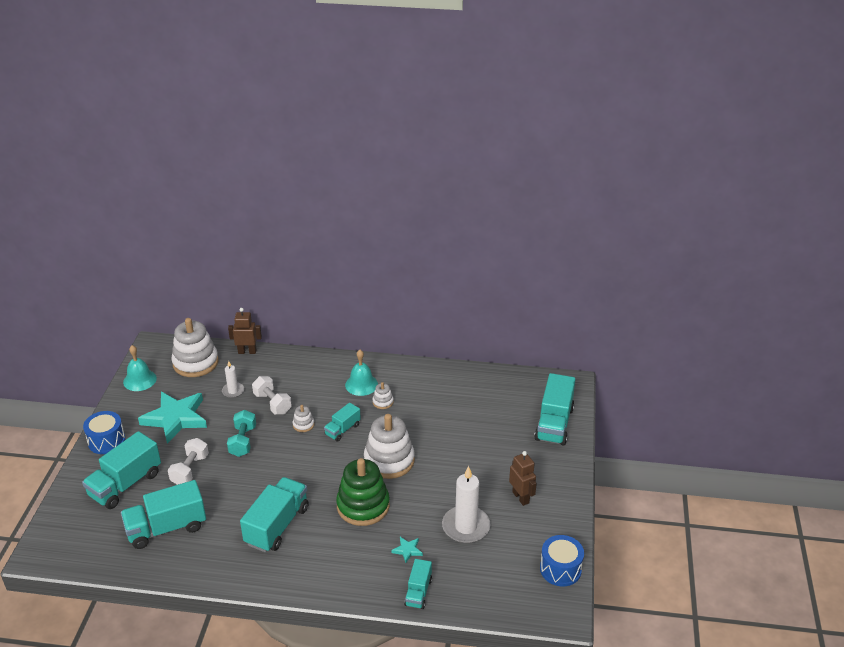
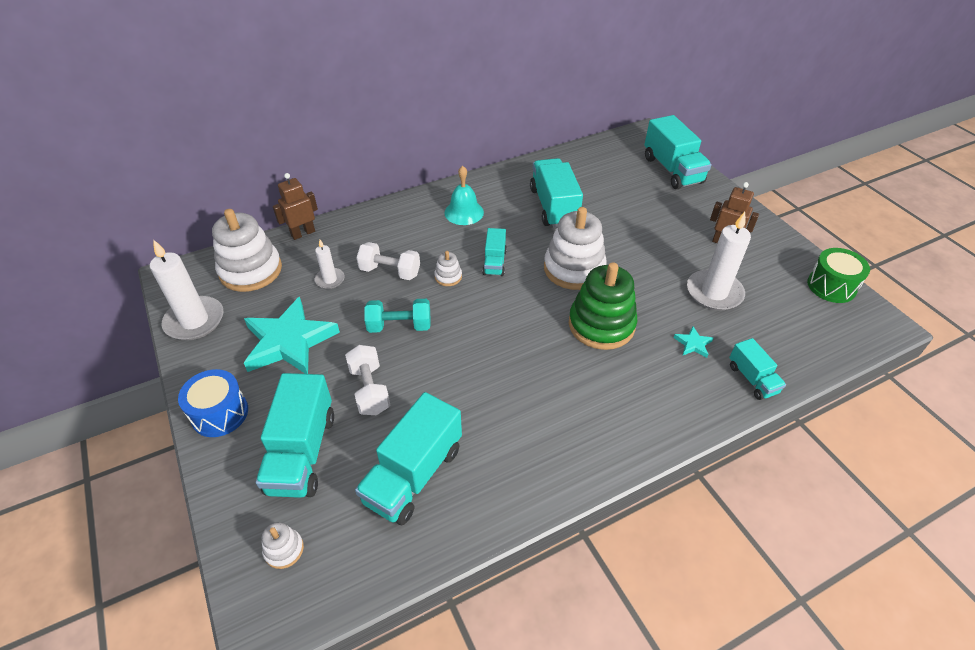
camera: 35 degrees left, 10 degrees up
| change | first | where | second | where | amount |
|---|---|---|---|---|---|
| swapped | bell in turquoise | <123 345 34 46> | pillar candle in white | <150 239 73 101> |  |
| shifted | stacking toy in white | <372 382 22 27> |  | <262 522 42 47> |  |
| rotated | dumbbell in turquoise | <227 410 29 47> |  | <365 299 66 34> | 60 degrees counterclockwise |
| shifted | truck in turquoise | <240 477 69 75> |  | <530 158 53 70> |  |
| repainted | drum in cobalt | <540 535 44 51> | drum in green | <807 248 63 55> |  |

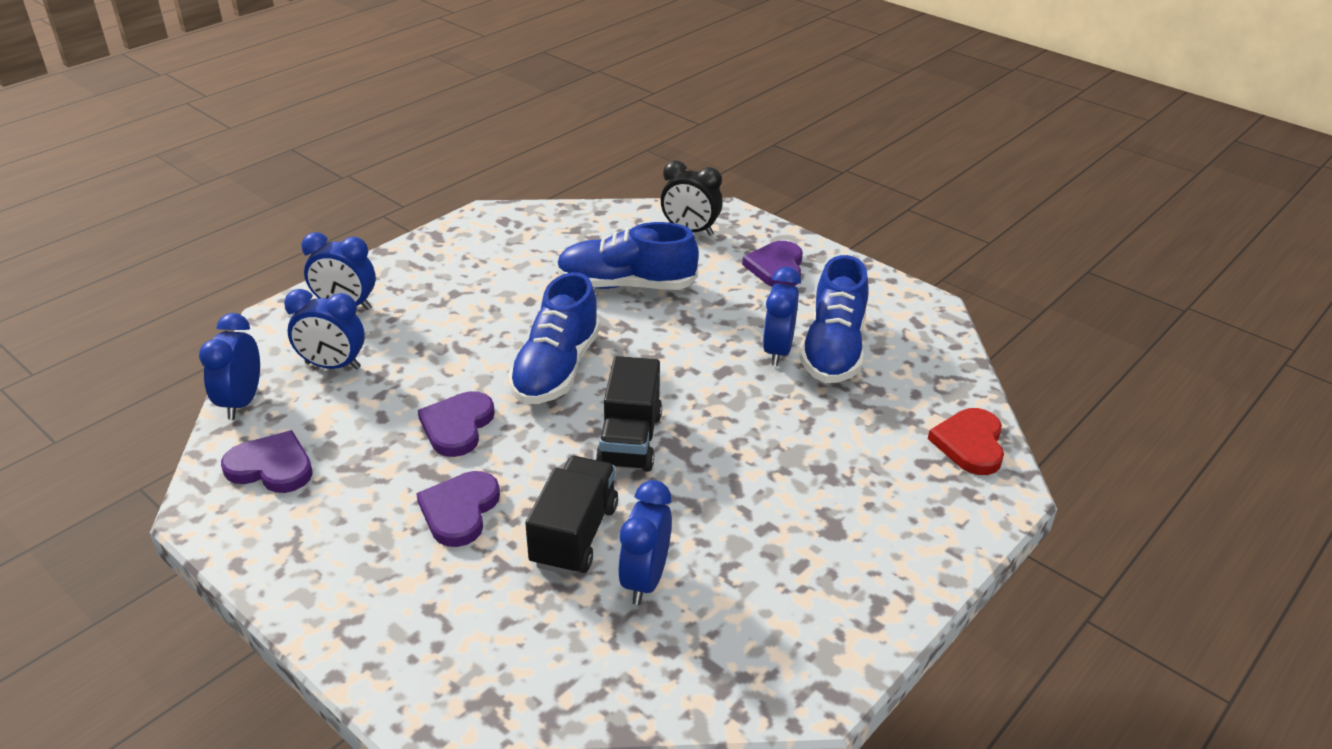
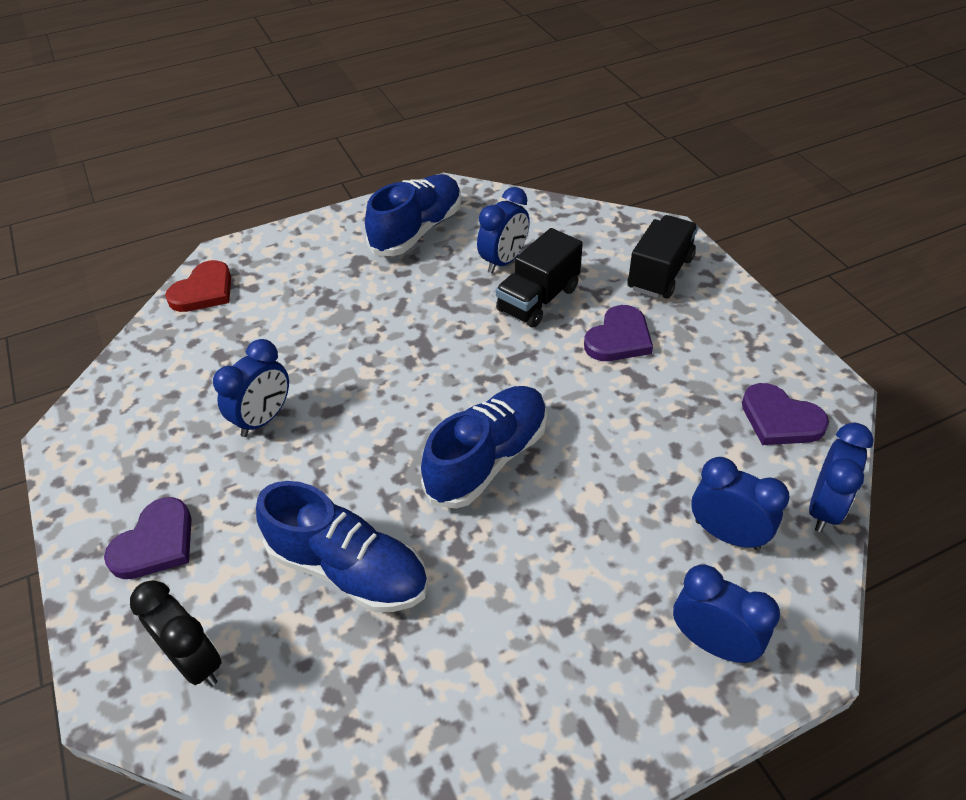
camera: 155 degrees left, 10 degrees up
| change | first | where | second | where | amount |
|---|---|---|---|---|---|
| shifted | sneaker in cobalt | <800 255 69 128> |  | <365 174 97 82> |  |
| shifted | truck in jet-black | <596 356 66 116> |  | <627 215 71 84> |  |
| gone | love heart in royal purple | <418 391 77 66> |  |  |  |

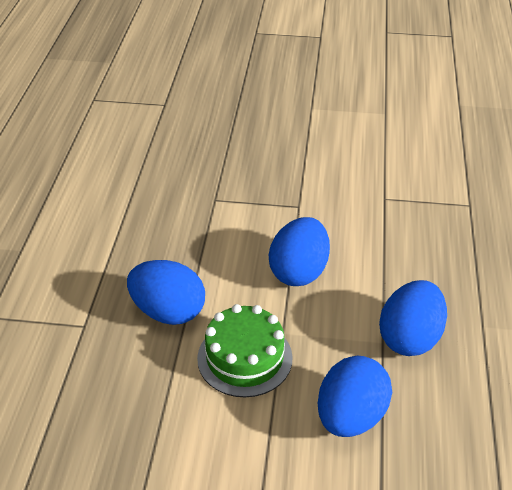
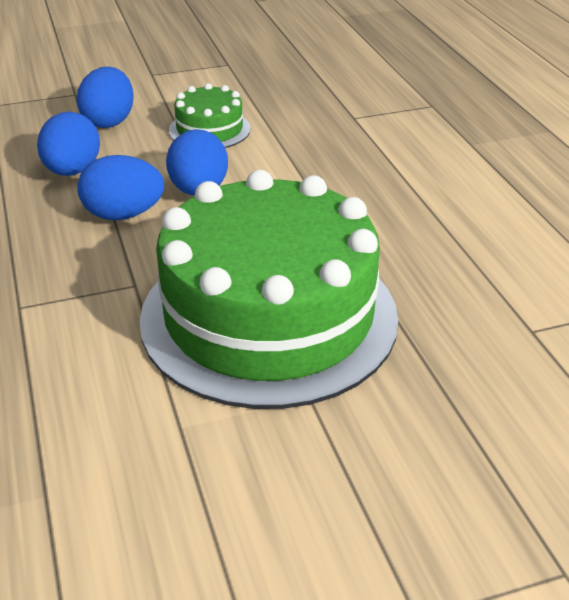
camera: 155 degrees right, 5 degrees down
| change | first | where | second | where | amount |
|---|---|---|---|---|---|
| shifted | egg in cobalt | <127 260 78 65> |  | <77 155 87 65> |  |
| new |  |  | gateau in green | <140 170 259 239> |  |

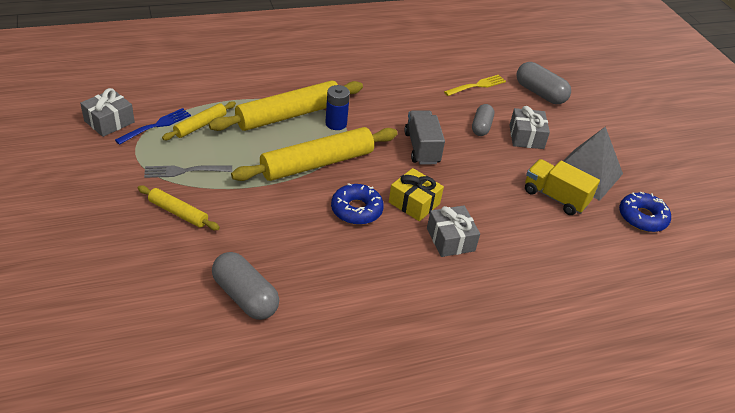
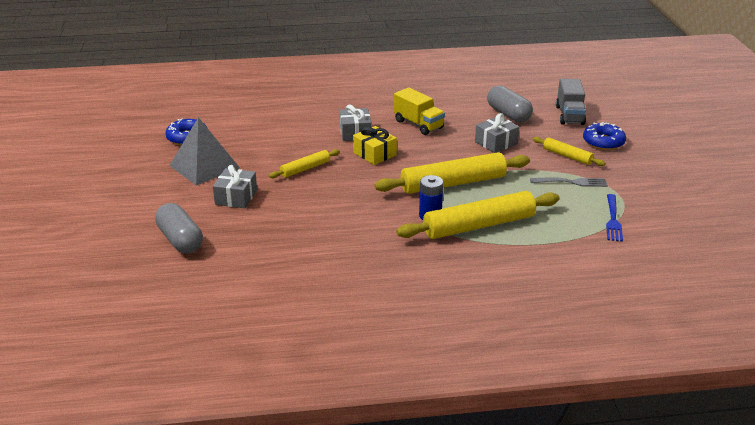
camera: 165 degrees left, 10 degrees down
| change | first | where | second | where | amount |
|---|---|---|---|---|---|
| gone | fork in bright yellow | <444 75 62 21> |  |  |  |
| shifted | wrapped gift in gray | <80 88 55 49> |  | <475 113 45 40> |  |
| shifted | dough roller in bright yellow | <162 101 74 39> |  | <269 149 71 30> |  |
| gone | pill in gray | <472 104 22 32> |  |  |  |
| rotated | fork in cobalt | <115 108 76 37> |  | <606 194 17 48> | 45 degrees counterclockwise |
| shifted | truck in gray | <404 110 41 55> |  | <556 79 30 46> |  |
| shifted | truck in bright yellow | <525 159 75 56> |  | <394 87 51 48> |  |
| shifted | glazed donut in cobalt | <331 183 53 42> |  | <583 122 43 28> |  |

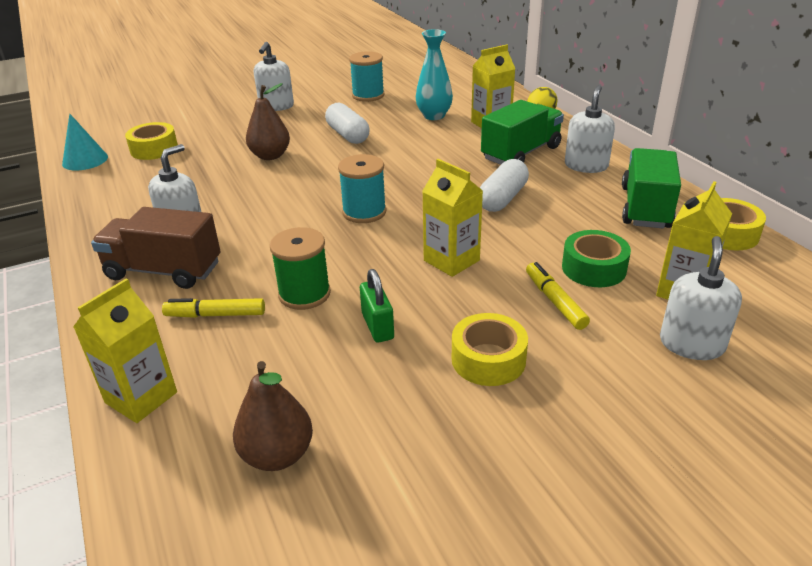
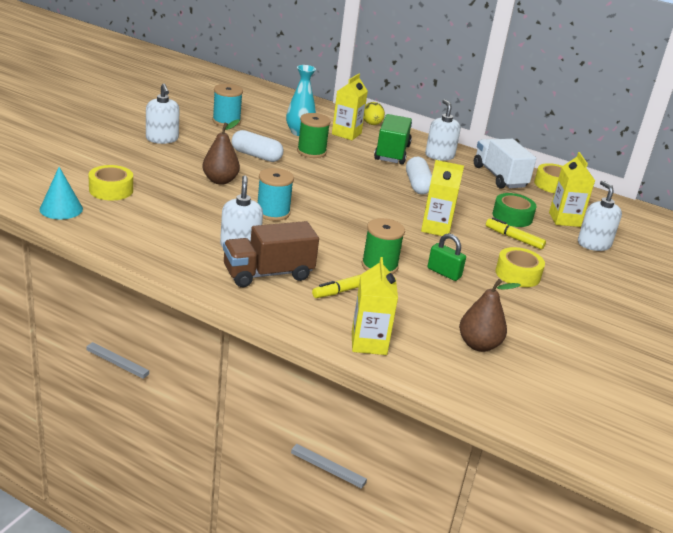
camera: 40 degrees left, 5 degrees down
| change | first | where | second | where | amount |
|---|---|---|---|---|---|
| repainted | truck in green | <622 148 59 80> | truck in white | <474 139 62 50> |  |
| shifted | reel of thread in turquoise | <338 154 49 69> |  | <258 168 36 53> |  |
| new |  |  | reel of thread in green | <297 113 34 45> |  |

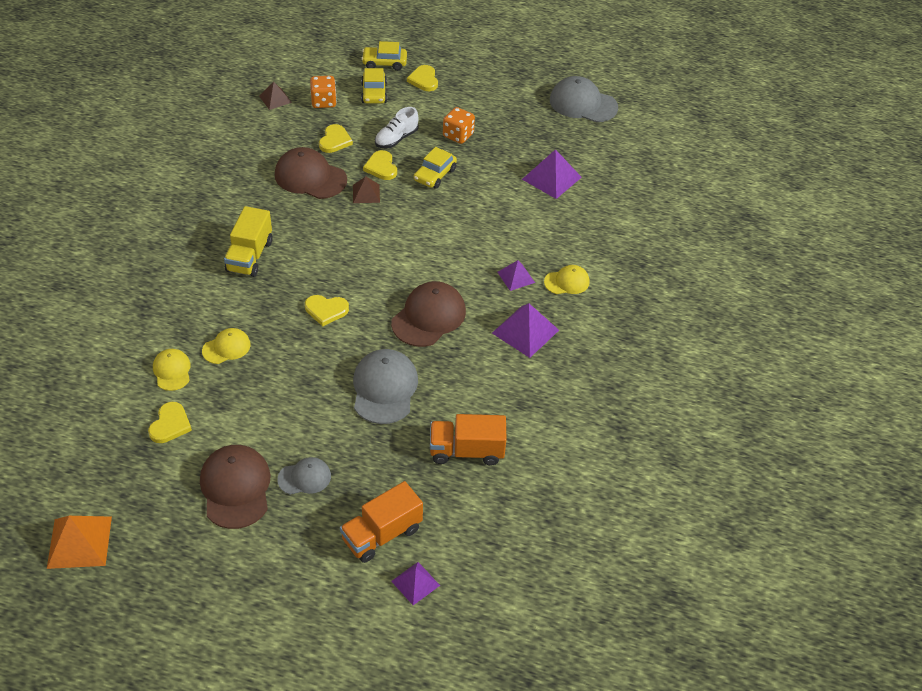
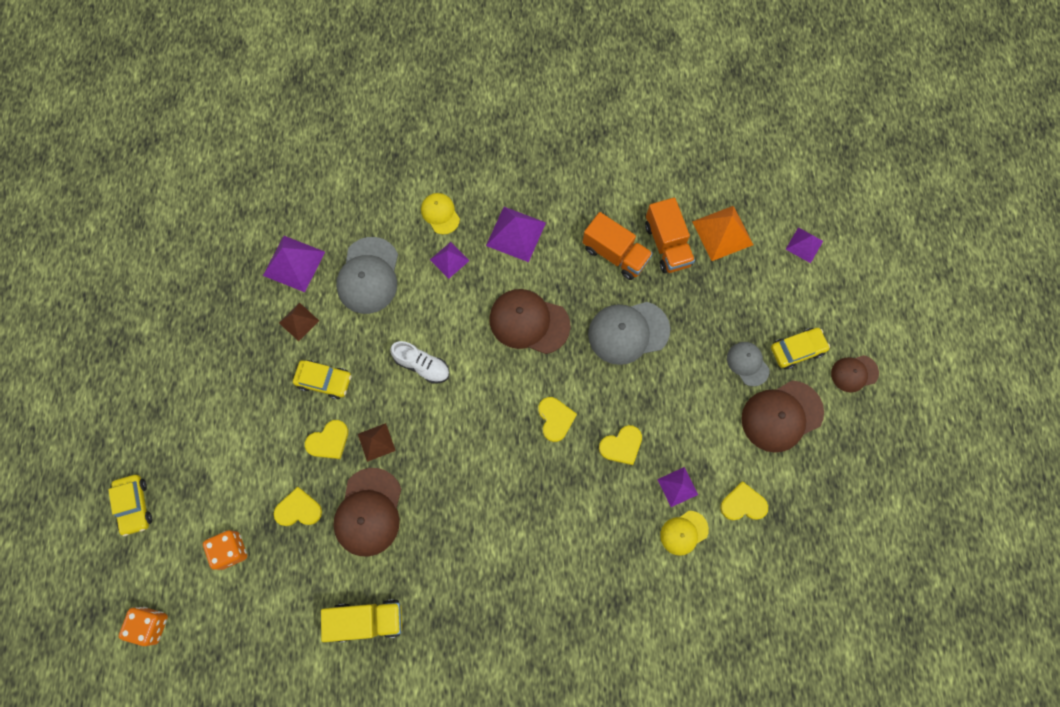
camera: 105 degrees left, 25 degrees up
| change | first | where | second | where | amount |
|---|---|---|---|---|---|
| shifted | love heart in bright yellow | <407 65 31 26> |  | <599 425 43 40> |  |
| shifted | automobile in bright yellow | <361 68 26 36> |  | <771 328 59 41> |  |
| shifted | cap in gray | <550 76 68 46> |  | <336 237 62 77> |  |
| shifted | pyramid shape in dark brown | <259 82 33 28> |  | <279 303 40 38> |  |
| shifted | sneaker in white | <375 107 44 41> |  | <390 341 60 43> |  |
| shifted | dice in bright orange | <443 107 32 37> |  | <119 607 49 39> |  |
| shifted | truck in bright yellow | <224 206 49 71> |  | <321 599 81 43> |  |
| gone | cap in bright yellow | <202 328 49 36> |  |  |  |
| shifted | truck in bright orange | <340 481 83 82> |  | <582 212 71 68> |  |
| shifted | pyramid shape in bright orange | <47 516 65 53> |  | <692 206 61 55> |  |
| new |  |  | cap in dark brown | <831 355 48 37> |  |
| new |  |  | pyramid shape in royal purple | <657 467 41 40> |  |

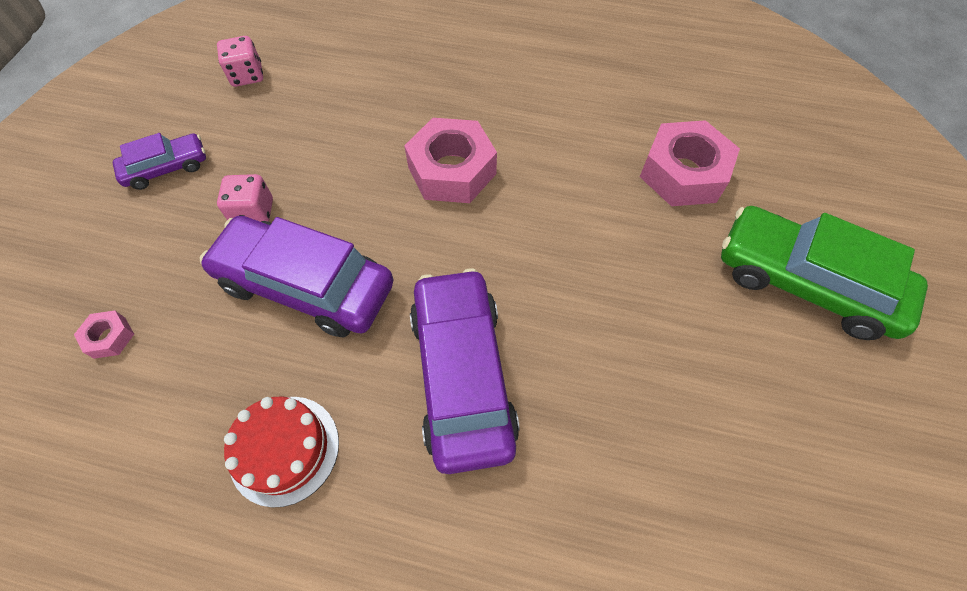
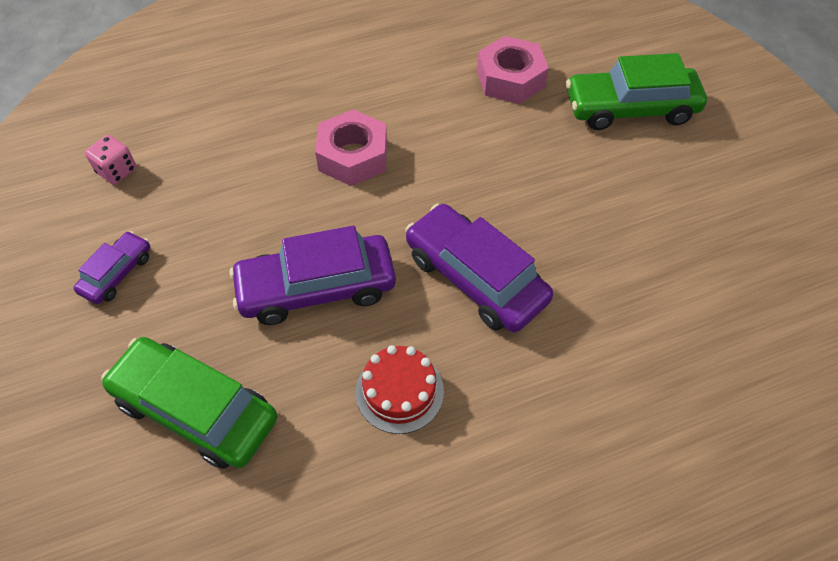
camera: 35 degrees left, 5 degrees down
| change | first | where | second | where | amount |
|---|---|---|---|---|---|
| gone | dice in rosy | <217 174 56 48> |  |  |  |
| swapped | hexagon nut in rosy | <74 311 60 48> | automobile in green | <101 337 176 132> |  |

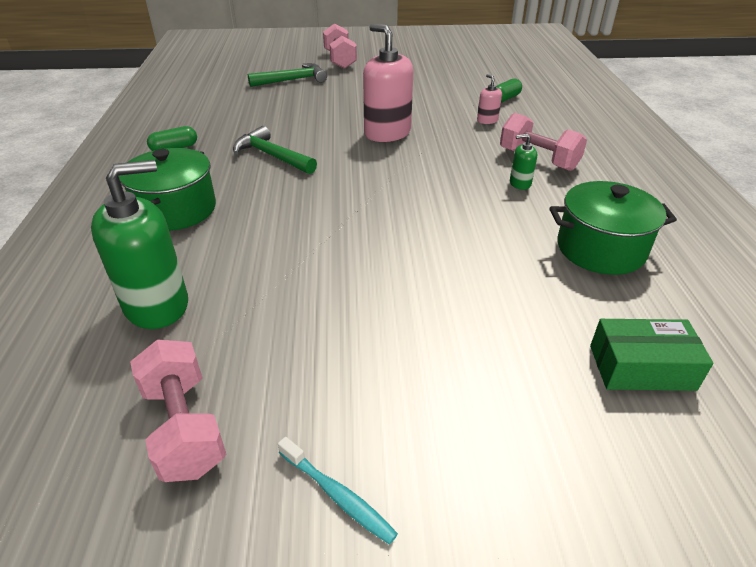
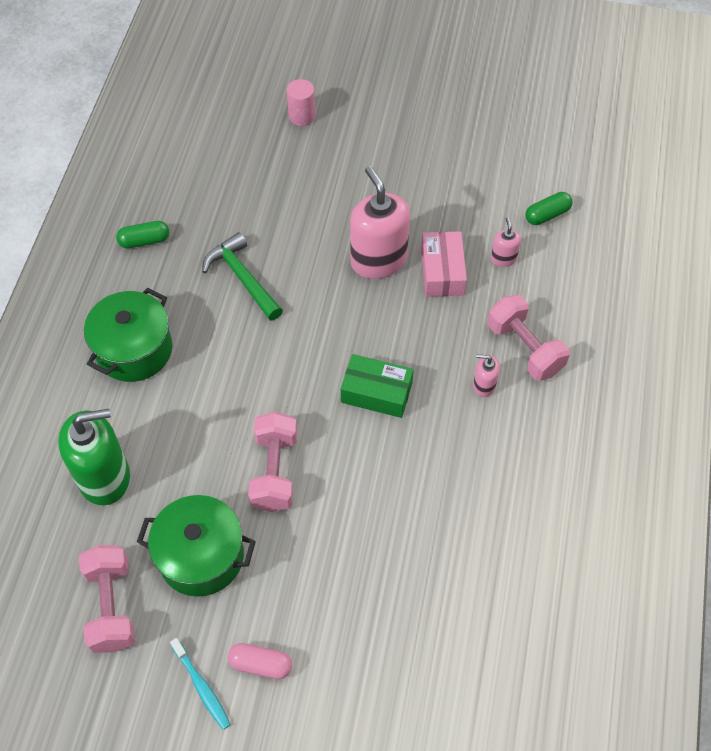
camera: 15 degrees right, 20 degrees up
| change | first | where | second | where | amount |
|---|---|---|---|---|---|
| shifted | dumbbell in rosy | <323 23 34 46> |  | <248 412 49 100> |  |
| swapped | claw hammer in green | <248 63 79 24> | cylinder in rosy | <287 79 29 47> |  |
| repainted | pump bottle in green | <510 134 27 56> | pump bottle in rosy | <473 354 27 43> |  |
| shifted | cooking pot in green | <550 181 127 94> |  | <137 495 119 102> |  |
| shifted | box in green | <590 319 123 72> |  | <341 354 73 64> |  |
| new |  |  | box in rosy | <421 231 46 66> |  |
| new |  |  | pill in rosy | <228 643 64 36> |  |

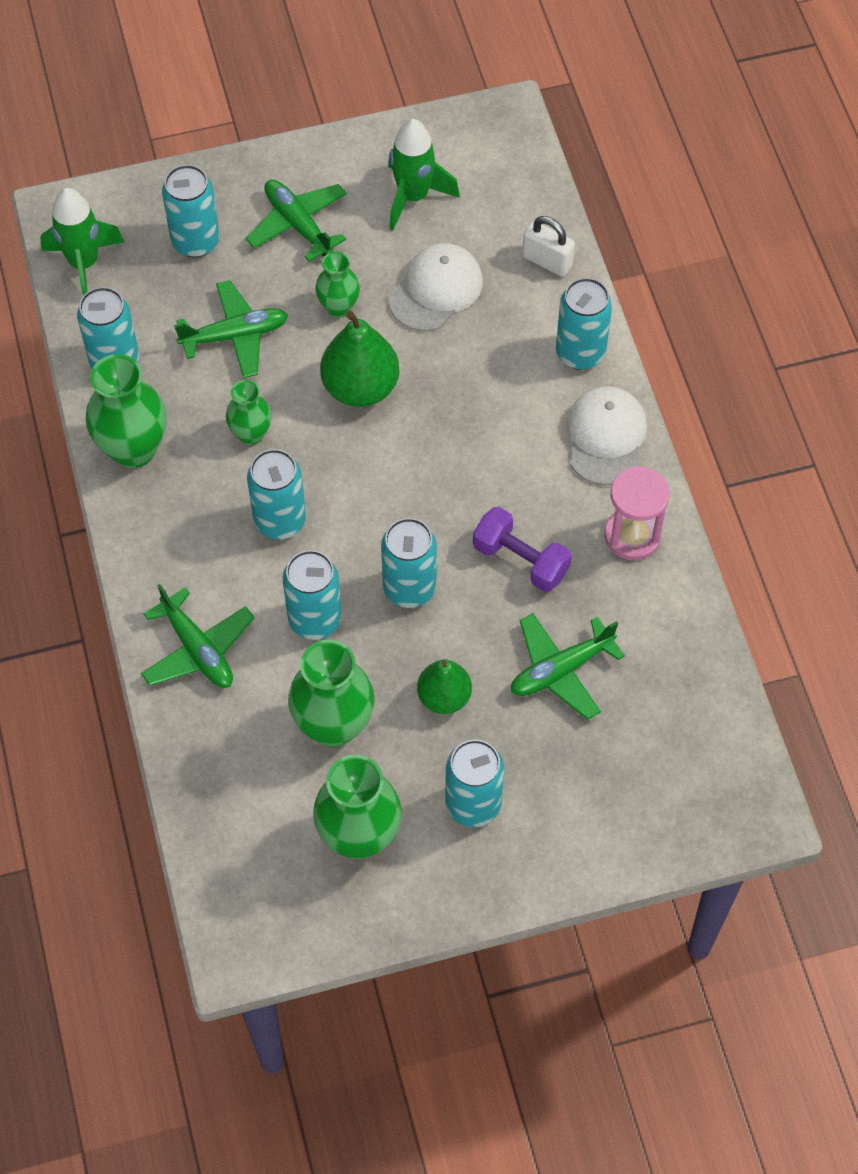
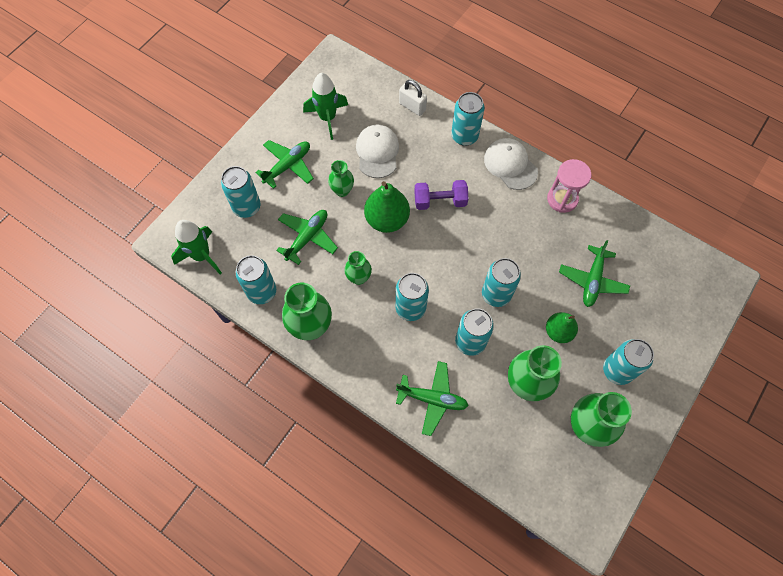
camera: 40 degrees left, 5 degrees up
| change | first | where | second | where | amount |
|---|---|---|---|---|---|
| rotated | plane in green | <246 180 101 82> |  | <255 140 59 49> | 120 degrees clockwise |
| rotated | small lock in white | <522 216 53 61> |  | <399 80 28 36> | 45 degrees clockwise |
| shifted | dumbbell in royal purple | <473 507 99 85> |  | <414 180 54 30> |  |

